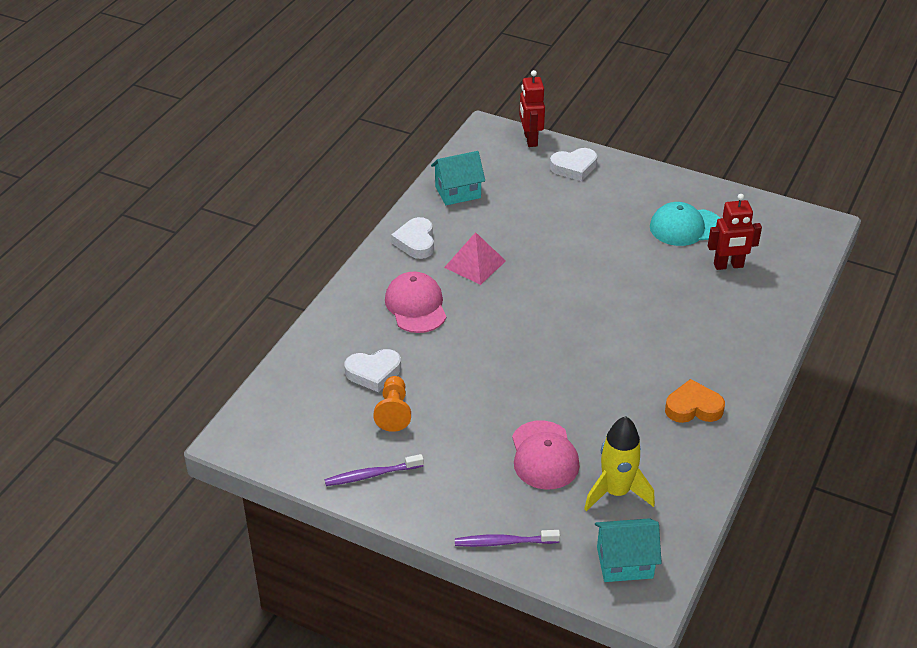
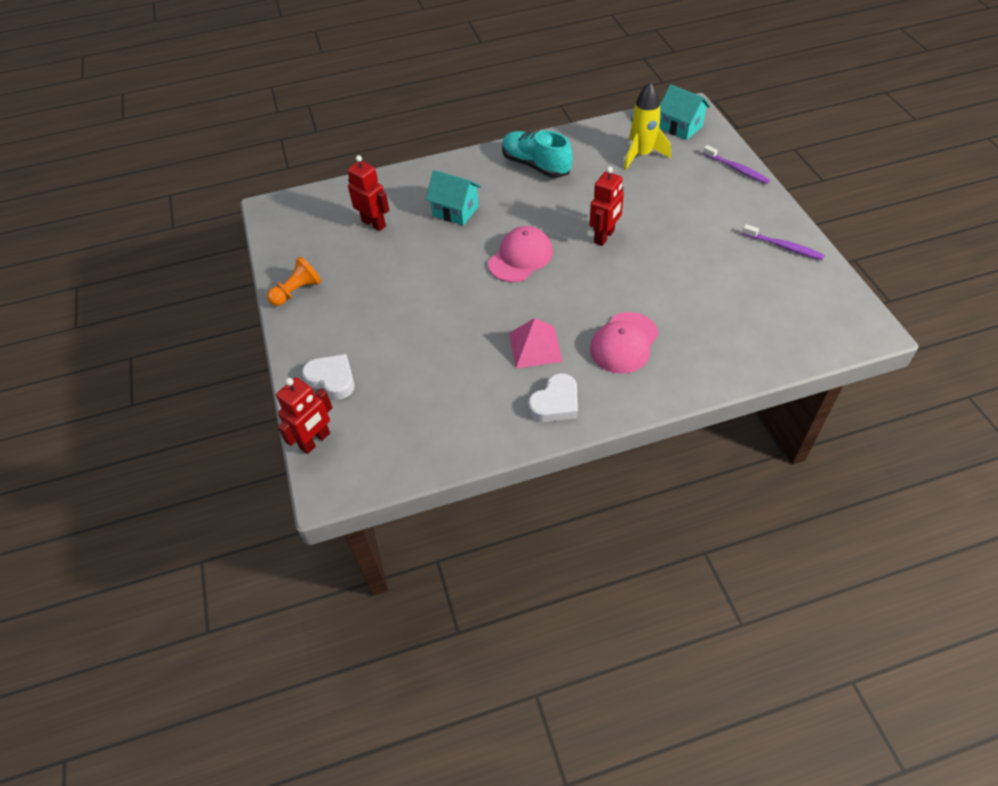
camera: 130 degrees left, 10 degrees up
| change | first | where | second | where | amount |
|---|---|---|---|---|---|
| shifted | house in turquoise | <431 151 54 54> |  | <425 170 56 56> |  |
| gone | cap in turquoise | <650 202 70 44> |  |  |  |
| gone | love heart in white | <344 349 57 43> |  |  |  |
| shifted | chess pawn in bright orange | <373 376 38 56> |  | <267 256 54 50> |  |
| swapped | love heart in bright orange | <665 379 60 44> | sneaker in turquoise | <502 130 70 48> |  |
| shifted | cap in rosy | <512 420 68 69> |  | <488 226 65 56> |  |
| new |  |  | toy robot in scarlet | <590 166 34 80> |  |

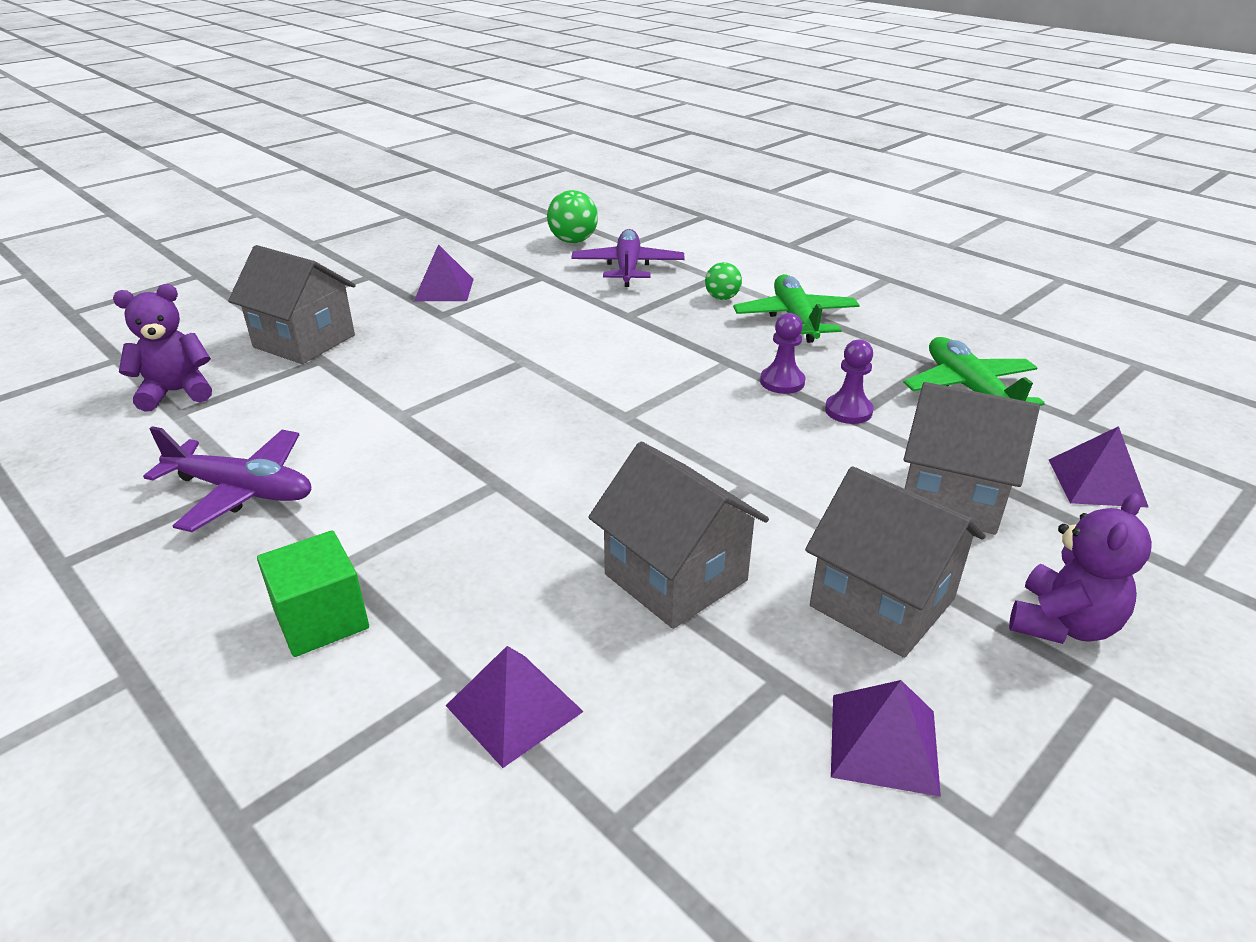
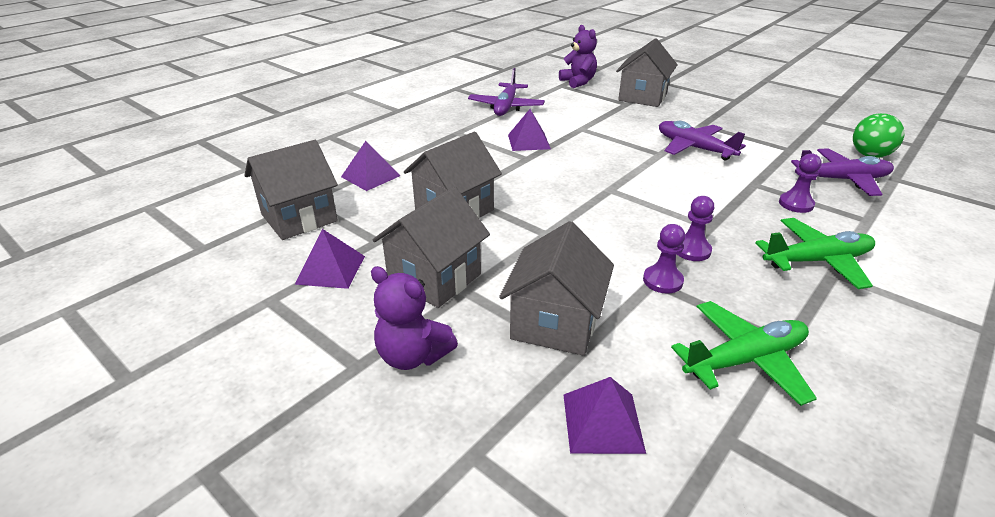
camera: 85 degrees right, 0 degrees up
| change | first | where | second | where | amount |
|---|---|---|---|---|---|
| shifted | pyramid shape in royal purple | <414 244 60 57> |  | <508 109 43 42> |  |
| gone | play ball in green | <705 262 37 38> |  |  |  |
| gone | block in green | <257 530 112 127> |  |  |  |
| new |  |  | plane in royal purple | <659 121 87 39> |  |
| new |  |  | house in gray | <245 140 93 100> |  |
| new |  |  | chess pawn in royal purple | <779 153 43 60> |  |

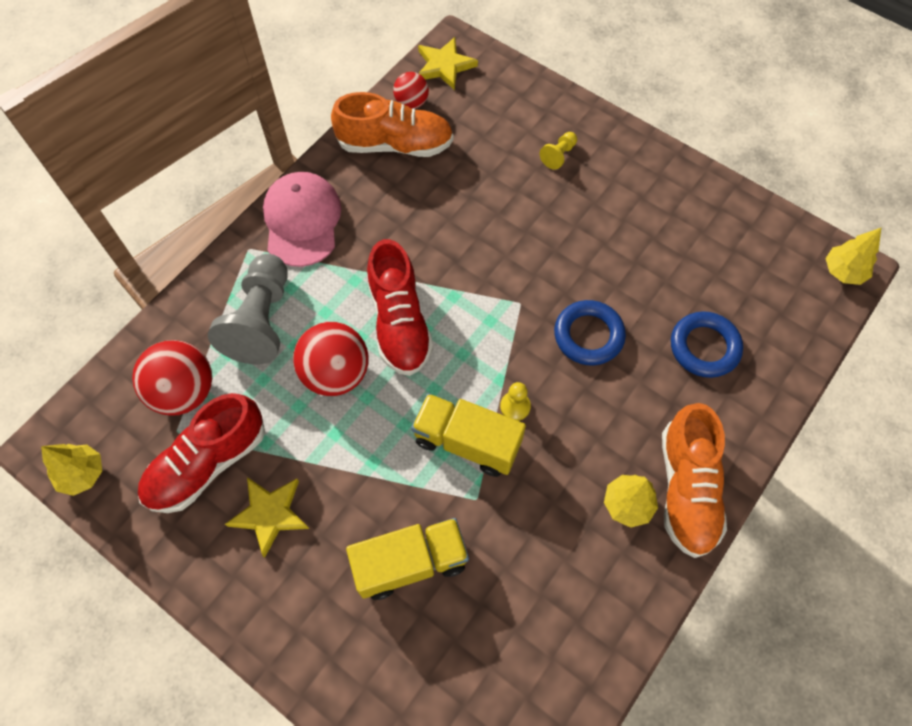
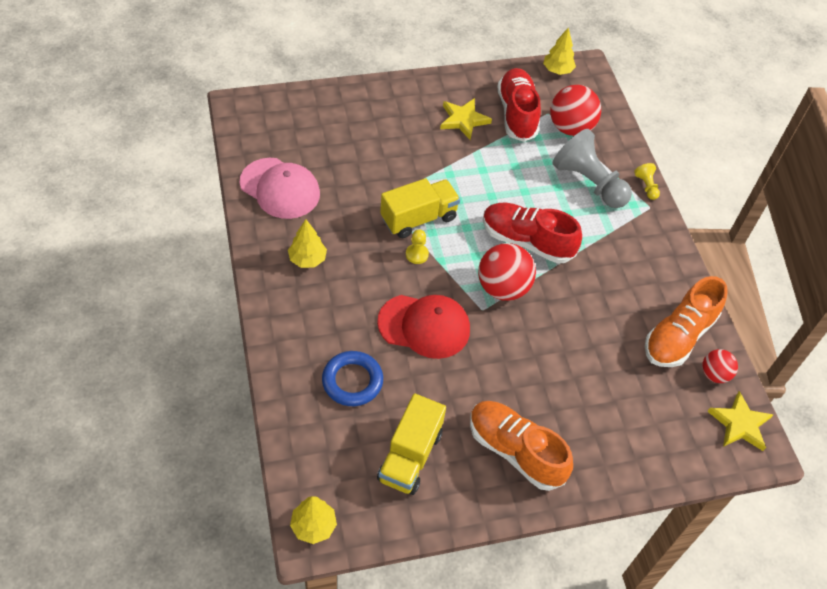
camera: 125 degrees right, 10 degrees down
| change | first | where | second | where | amount |
|---|---|---|---|---|---|
| shifted | chess pawn in bright yellow | <540 132 37 38> |  | <634 163 26 37> |  |
| shifted | cap in rosy | <263 172 78 95> |  | <240 158 80 61> |  |
| swapped | hoop in cobalt | <554 300 72 65> | cap in scarlet | <377 295 93 64> |  |
| shifted | play ball in scarlet | <293 322 76 74> |  | <478 243 58 58> |  |
| shifted | sneaker in bright orange | <662 403 65 155> |  | <470 401 103 90> |  |
| shifted | truck in bright yellow | <346 518 123 82> |  | <377 393 69 102> |  |

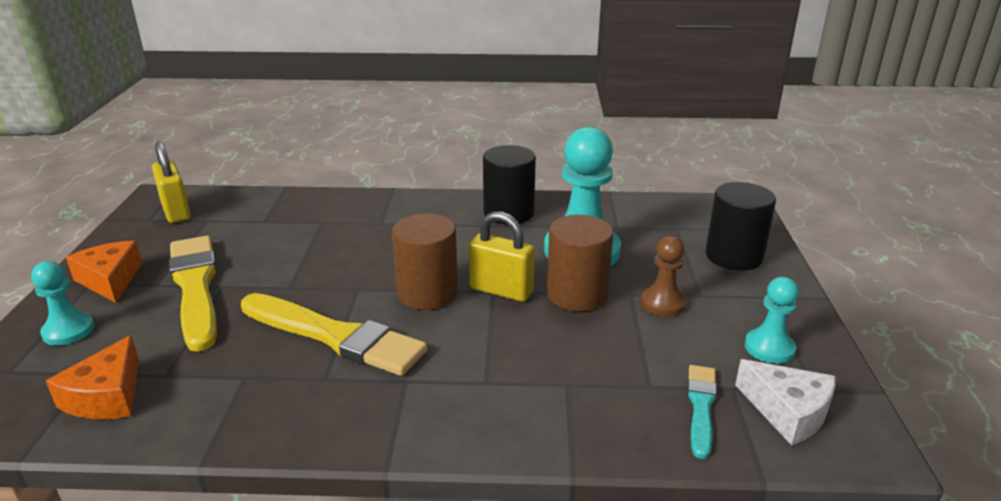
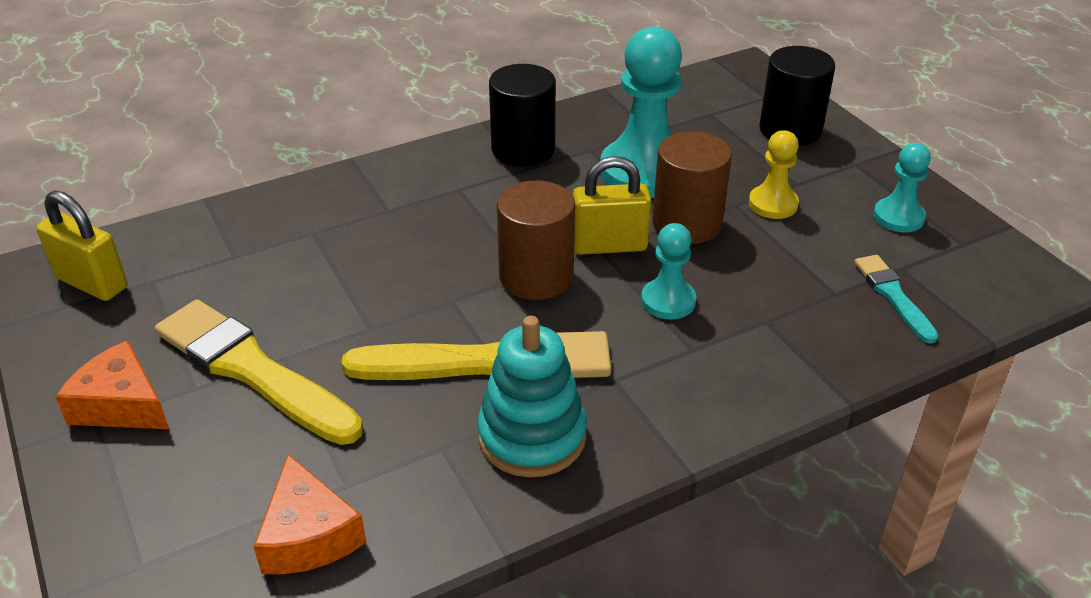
camera: 30 degrees left, 10 degrees up
| change | first | where | second | where | amount |
|---|---|---|---|---|---|
| repainted | chess pawn in dark brown | <641 236 45 80> | chess pawn in bright yellow | <749 130 50 89> |  |
| shifted | chess pawn in turquoise | <31 261 64 85> |  | <641 223 55 96> |  |
| gone | piece of cheese in white | <735 359 101 87> |  |  |  |
| new |  |  | stacking toy in turquoise | <477 316 110 161> |  |

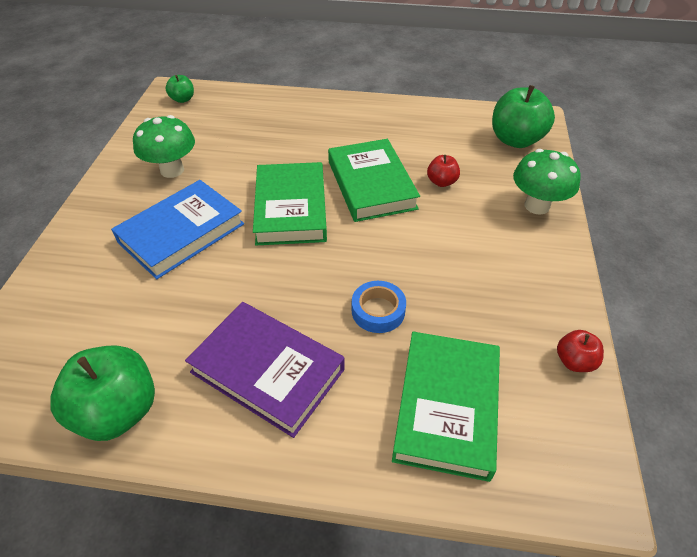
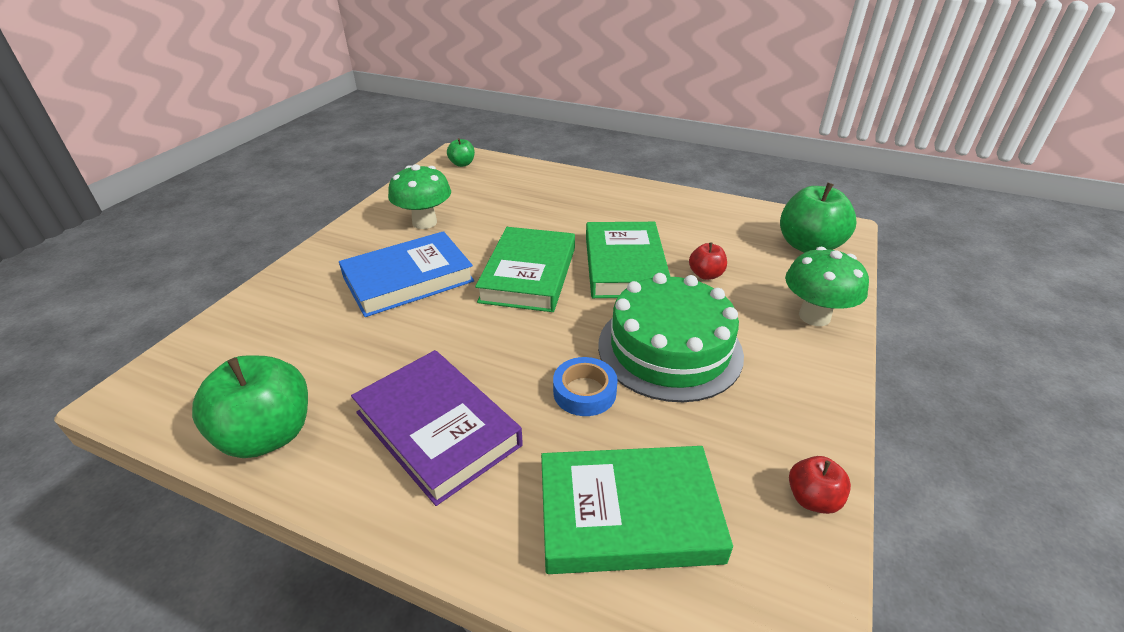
camera: 15 degrees right, 10 degrees down
| change | first | where | second | where | amount |
|---|---|---|---|---|---|
| rotated | hardback in green | <392 332 108 150> |  | <541 446 192 128> | 60 degrees clockwise |
| new |  |  | gateau in green | <598 273 146 129> |  |

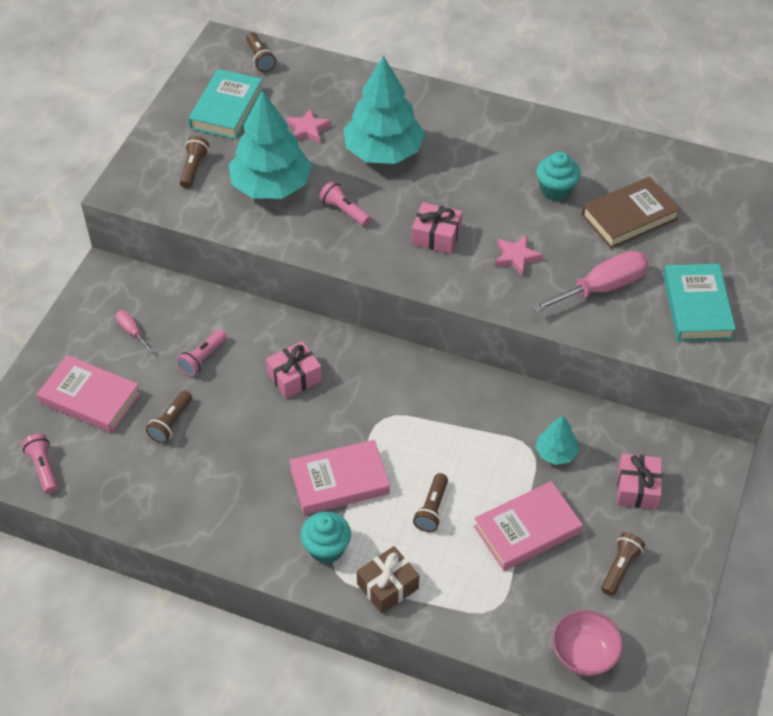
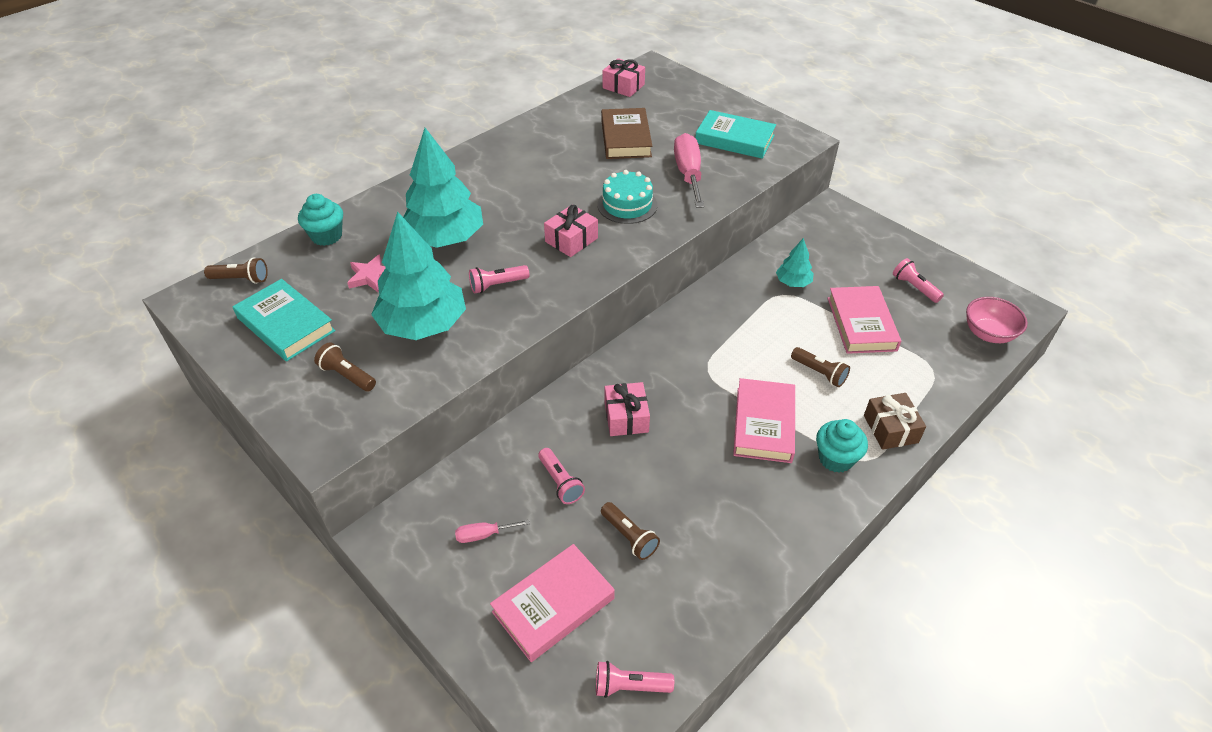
camera: 65 degrees left, 5 degrees down
| change | first | where | second | where | amount |
|---|---|---|---|---|---|
| shifted | muffin in turquoise | <536 152 45 49> |  | <298 194 45 52> |  |
| swapped | star in rosy | <495 235 48 41> | gateau in turquoise | <598 170 59 54> |  |
| shifted | wrapped gift in rosy | <617 453 45 56> |  | <603 58 42 39> |  |
| repainted | pocket torch in dark brown | <601 532 44 64> | pocket torch in rosy | <893 258 51 45> |  |

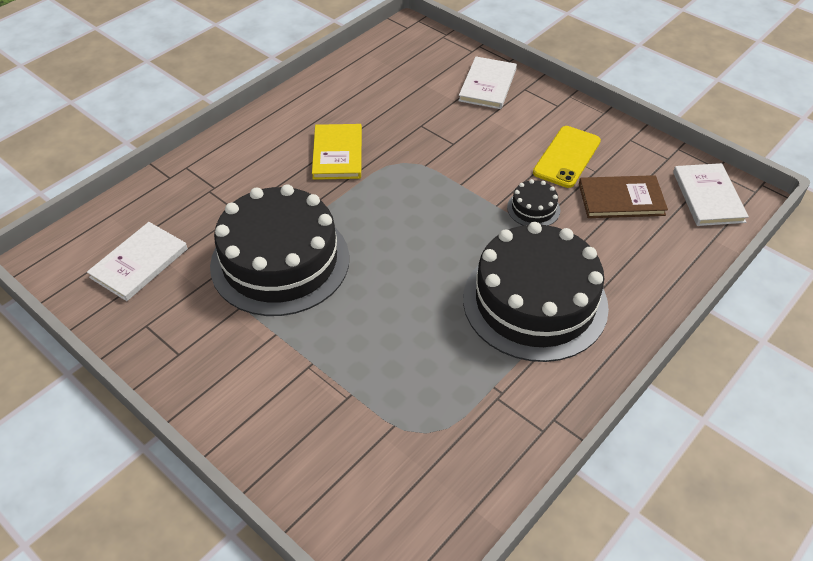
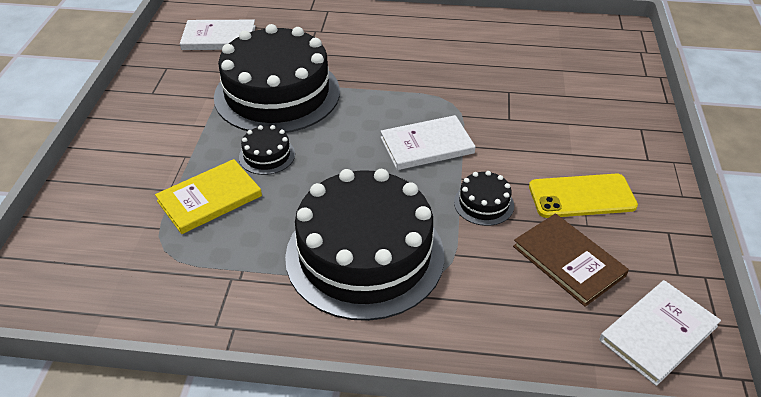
camera: 55 degrees right, 5 degrees down
| change | first | where | second | where | amount |
|---|---|---|---|---|---|
| shifted | hardback in white | <458 57 59 52> |  | <380 115 96 55> |  |
| shifted | hardback in bright yellow | <312 124 50 56> |  | <155 159 107 75> |  |
| new |  |  | gateau in jet-black | <239 125 56 50> |  |

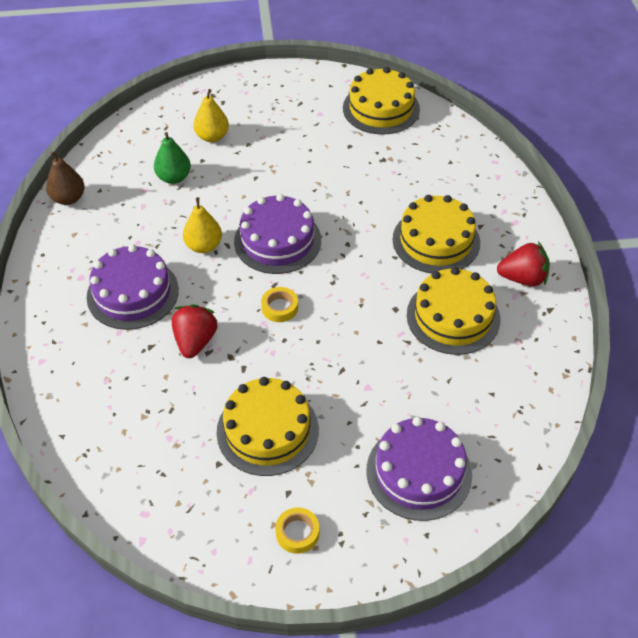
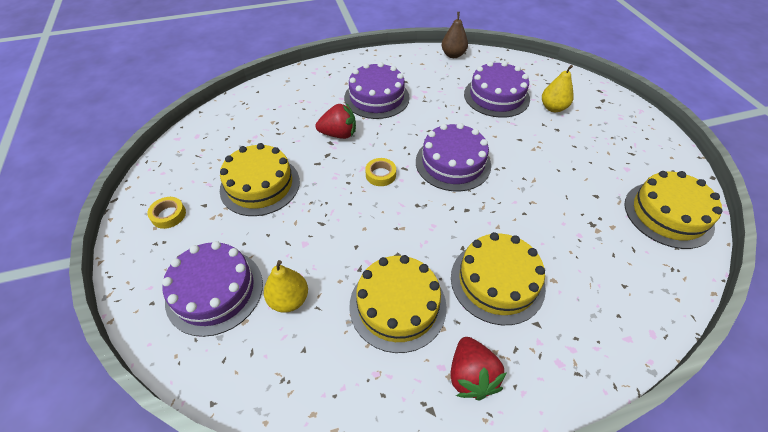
camera: 80 degrees right, 0 degrees up
| change | first | where | second | where | amount |
|---|---|---|---|---|---|
| swapped | toy pear in green | <154 132 37 52> | gateau in royal purple | <464 61 66 57> |  |
| shifted | toy pear in bright yellow | <183 197 39 56> |  | <264 260 44 53> |  |

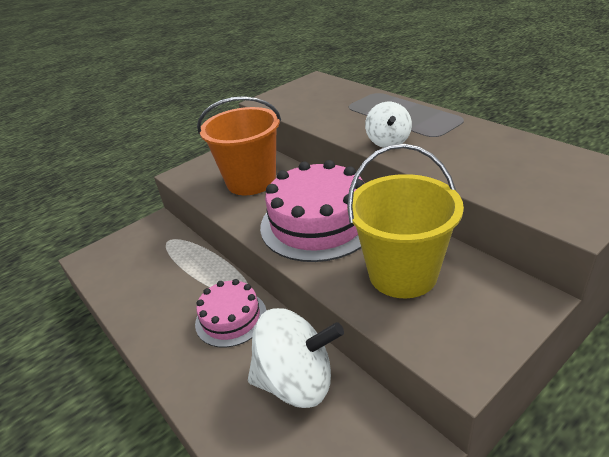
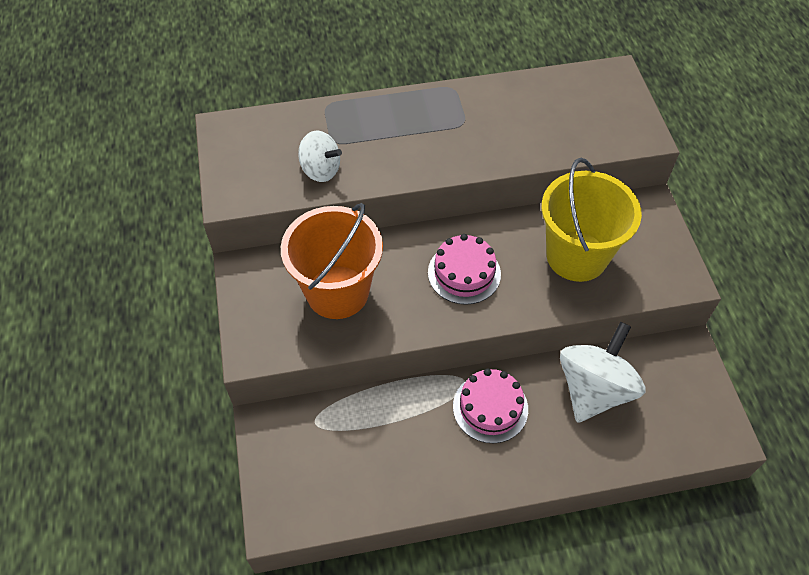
camera: 65 degrees left, 20 degrees up
| change | first | where | second | where | amount |
|---|---|---|---|---|---|
| shifted | toy top in white | <365 102 47 46> |  | <298 130 44 52> |  |
| scaled | gateau in rosy | <260 160 105 102> |  | <428 234 73 71> | x0.58 |

